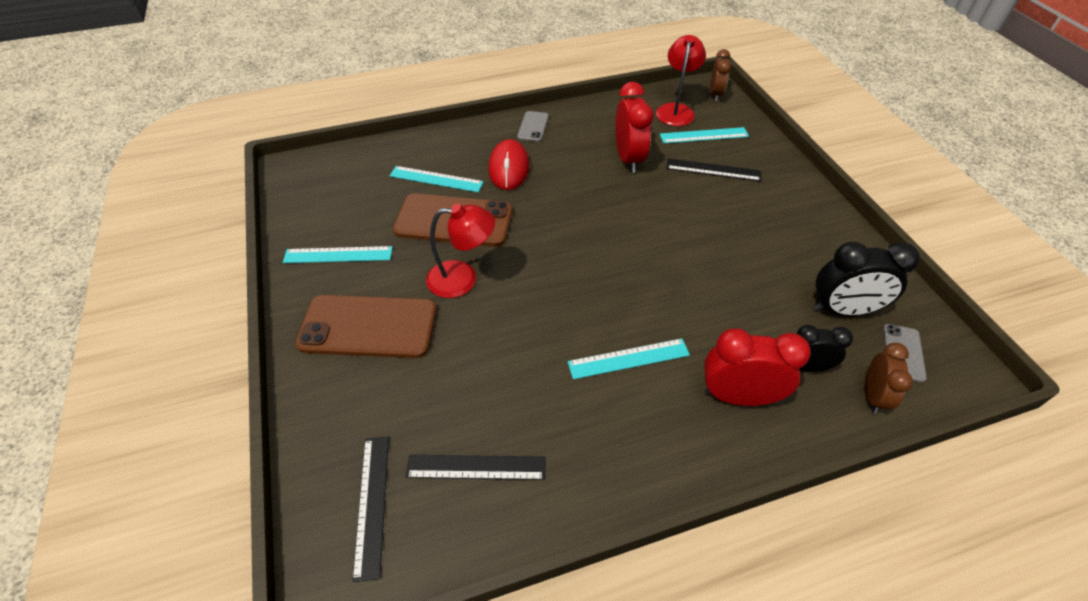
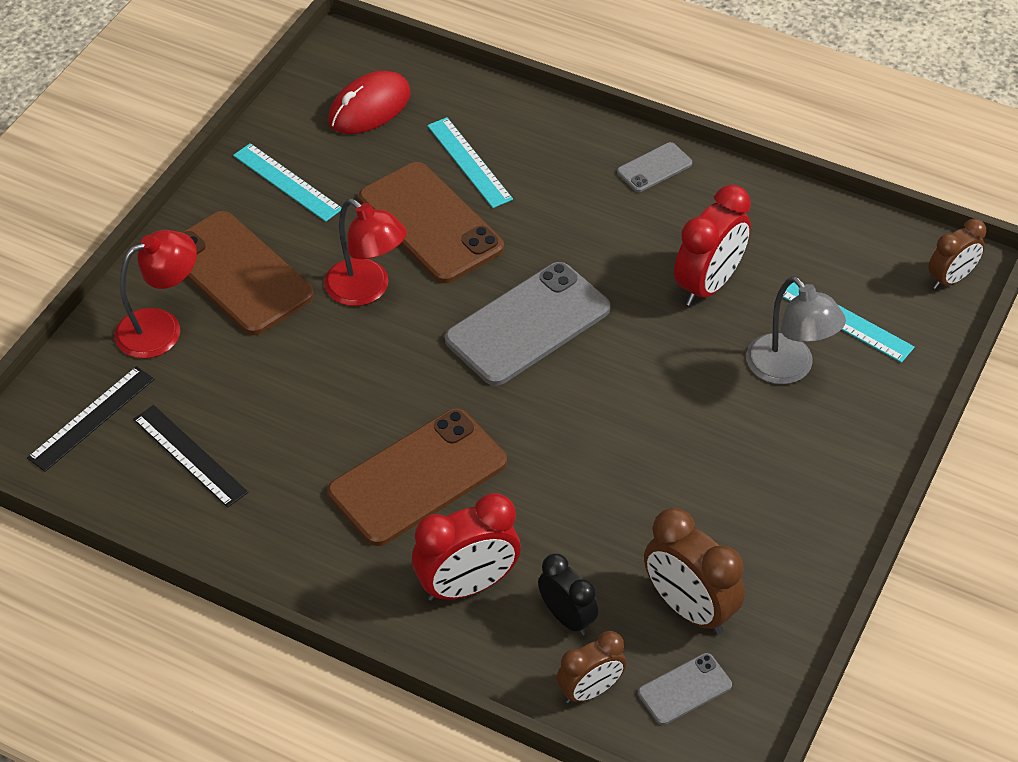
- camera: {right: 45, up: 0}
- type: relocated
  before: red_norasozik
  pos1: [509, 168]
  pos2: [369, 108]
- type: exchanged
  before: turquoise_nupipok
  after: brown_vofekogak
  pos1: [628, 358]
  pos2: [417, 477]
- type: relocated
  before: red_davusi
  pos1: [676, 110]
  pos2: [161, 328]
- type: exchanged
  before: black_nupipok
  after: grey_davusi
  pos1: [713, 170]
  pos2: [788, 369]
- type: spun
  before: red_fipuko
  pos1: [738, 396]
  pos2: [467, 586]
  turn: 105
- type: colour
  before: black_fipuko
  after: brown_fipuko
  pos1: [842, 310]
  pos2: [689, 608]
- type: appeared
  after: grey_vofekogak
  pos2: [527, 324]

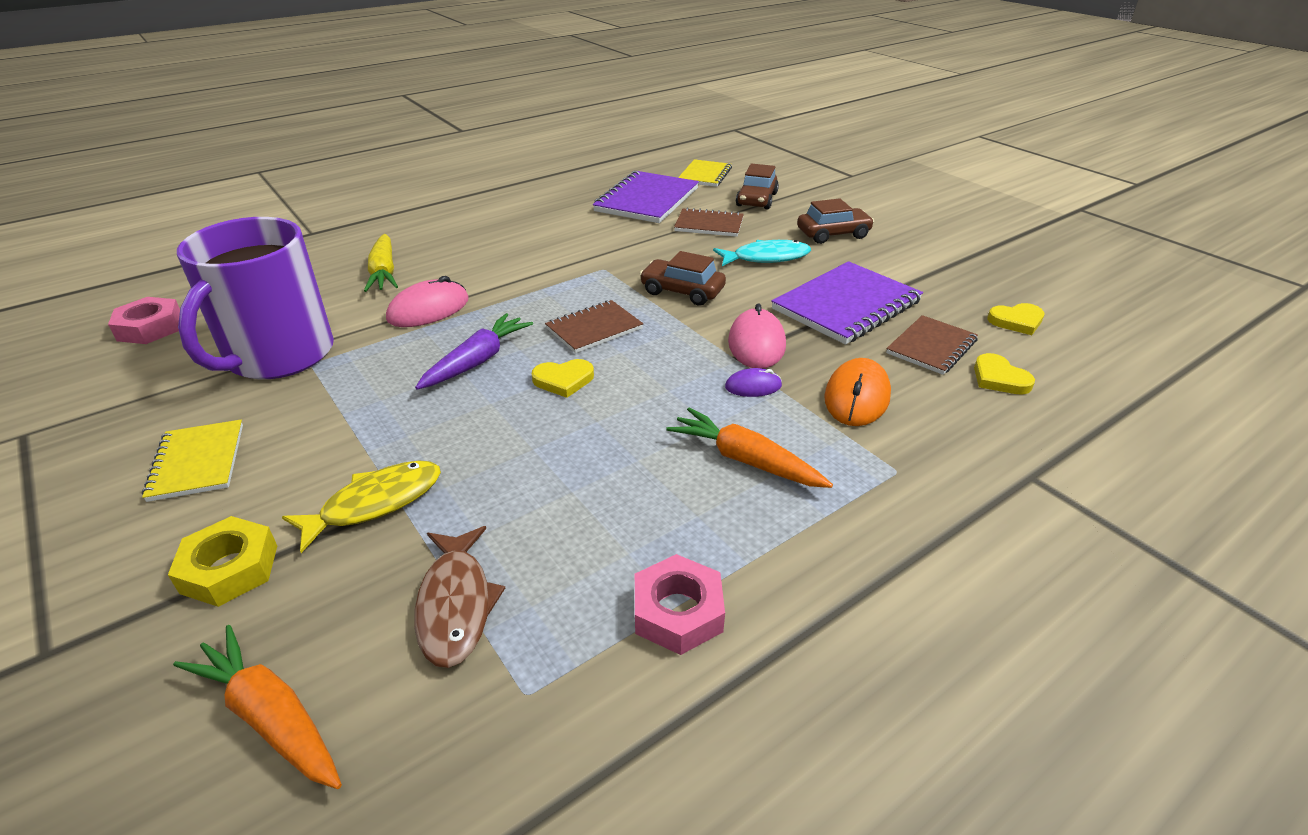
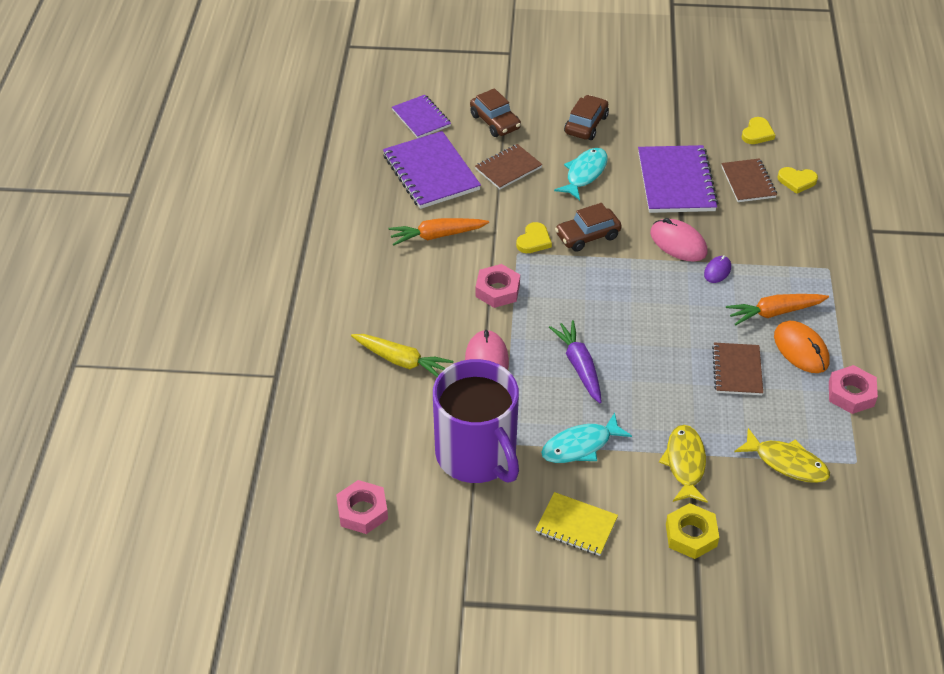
- camera: {right: -50, up: 10}
- type: relocated
  before: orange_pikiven
  pos1: [270, 716]
  pos2: [437, 236]
- type: colour
  before: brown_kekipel
  after: yellow_kekipel
  pos1: [456, 604]
  pos2: [786, 463]
- type: relocated
  before: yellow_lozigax
  pos1: [563, 380]
  pos2: [534, 240]
- type: relocated
  before: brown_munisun
  pos1: [594, 329]
  pos2: [737, 370]
- type: colour
  before: yellow_munisun
  after: purple_munisun
  pos1: [705, 175]
  pos2: [421, 118]
- type: relocated
  before: orange_norasozik
  pos1: [857, 397]
  pos2: [801, 349]
- type: appeared
  after: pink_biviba
  pos2: [497, 290]
- type: appeared
  after: turquoise_kekipel
  pos2: [580, 446]

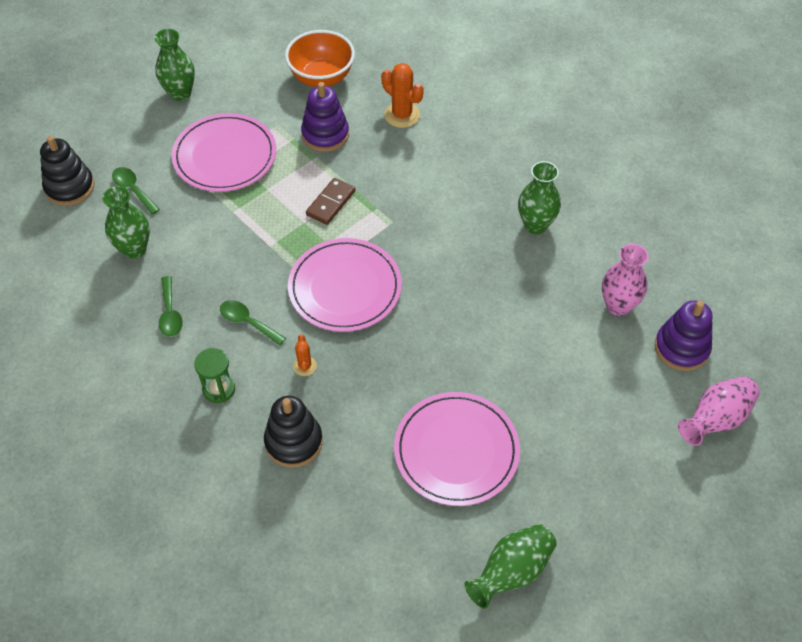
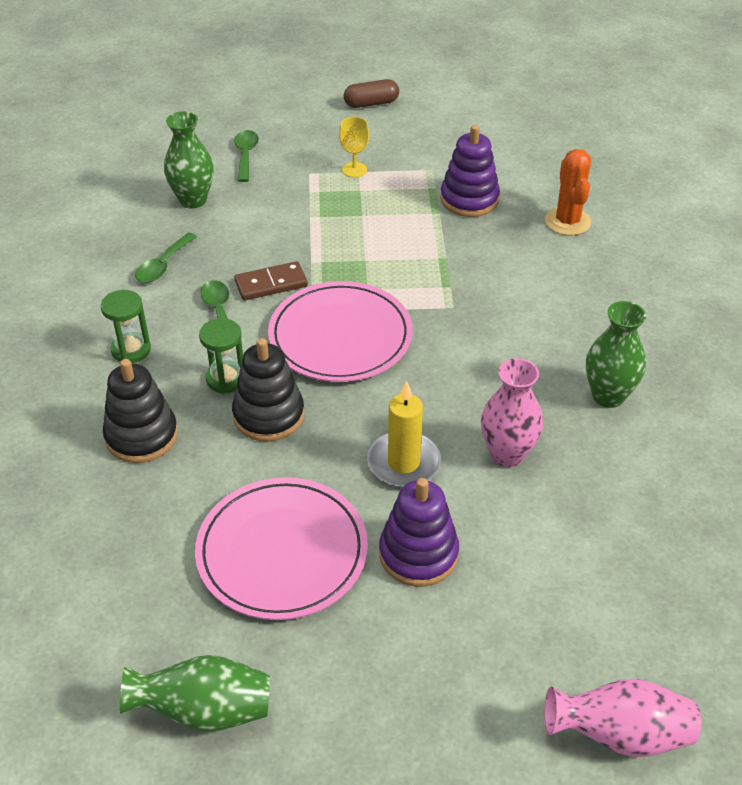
- camera: {right: 40, up: -10}
- type: relocated
  before: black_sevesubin
  pos1: [69, 187]
  pos2: [268, 415]
- type: exchanged
  before: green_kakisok
  after: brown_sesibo
  pos1: [180, 93]
  pos2: [371, 103]
- type: exchanged
  before: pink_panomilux
  after: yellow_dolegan
  pos1: [225, 156]
  pos2: [354, 170]
- type: missing
  before: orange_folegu
  pos1: [321, 77]
- type: exchanged
  before: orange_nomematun
  after: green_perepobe
  pos1: [305, 366]
  pos2: [226, 379]
- type: relocated
  before: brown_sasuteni
  pos1: [331, 203]
  pos2: [271, 284]
- type: relocated
  before: pink_kakisok
  pos1: [618, 306]
  pos2: [507, 454]
- type: relocated
  before: purple_sevesubin
  pos1: [681, 348]
  pos2: [418, 554]
- type: appeared
  after: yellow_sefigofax
  pos2: [403, 463]

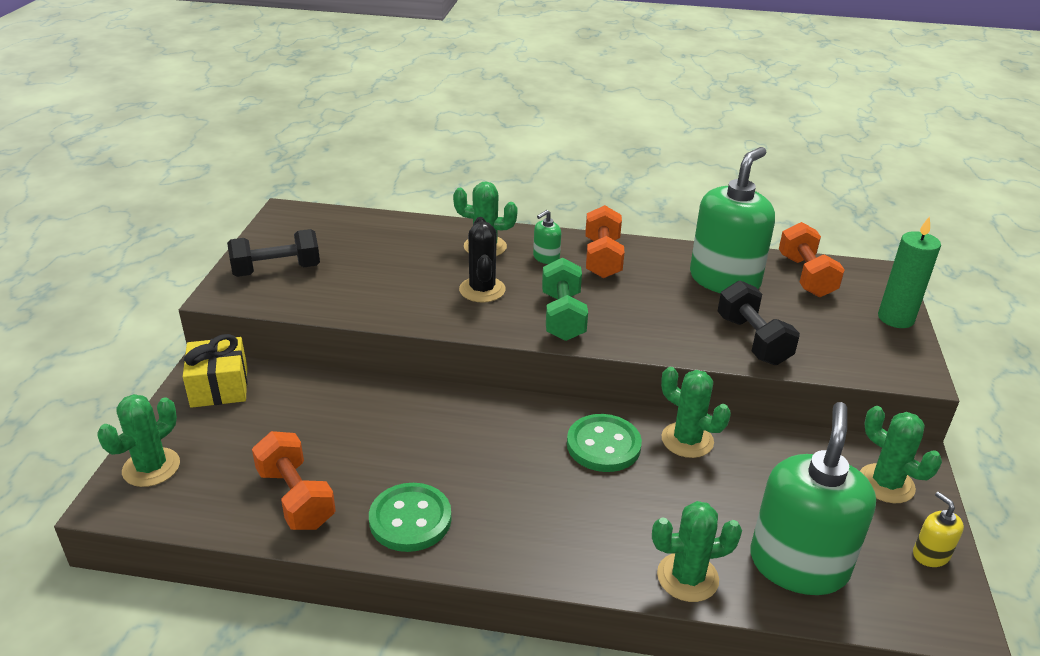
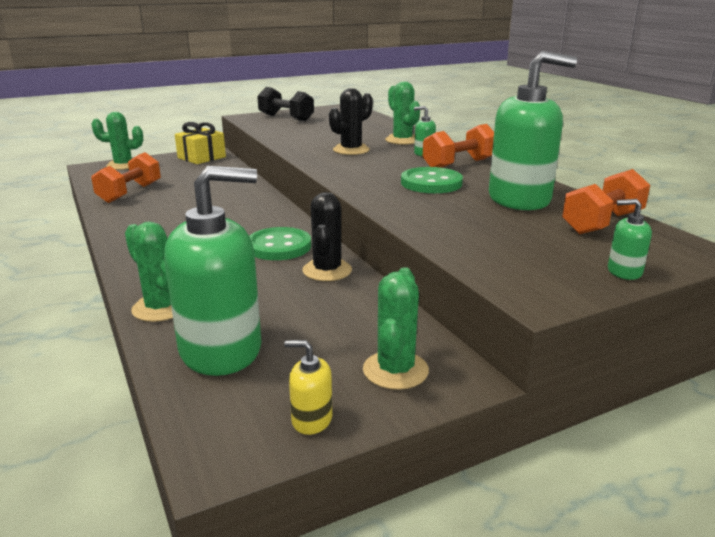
- camera: {right: 55, up: -10}
- type: relocated
  before: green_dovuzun
  pos1: [410, 519]
  pos2: [431, 183]
- type: missing
  before: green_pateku
  pos1: [563, 316]
- type: colour
  before: green_nomematun
  after: black_nomematun
  pos1: [687, 440]
  pos2: [327, 270]
- type: missing
  before: black_pateku
  pos1: [753, 340]
- type: exchanged
  before: green_sefigofax
  after: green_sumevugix
  pos1: [895, 318]
  pos2: [624, 271]
- type: spun
  before: yellow_sumevugix
  pos1: [930, 555]
  pos2: [311, 419]
  turn: -105

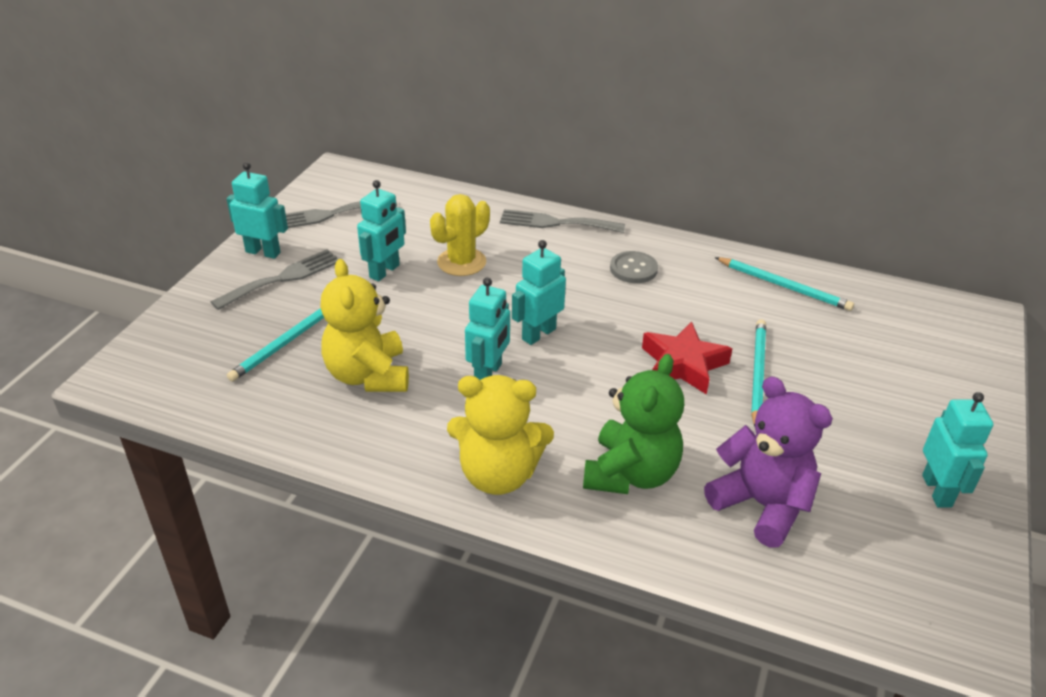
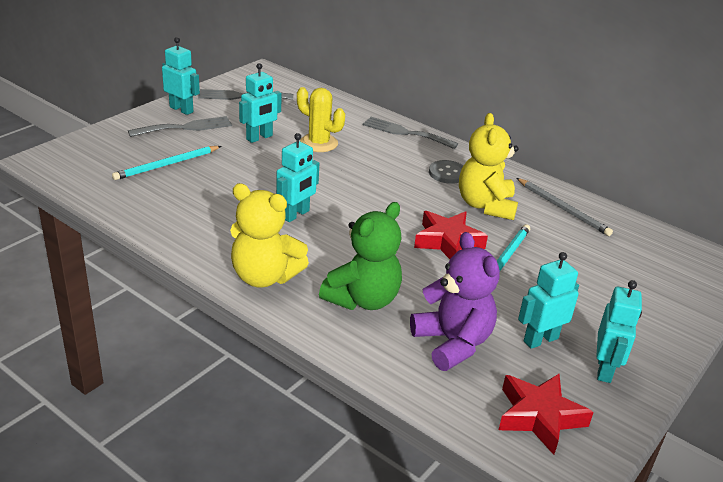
- camera: {right: 15, up: -5}
- type: relocated
  before: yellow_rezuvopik
  pos1: [368, 375]
  pos2: [485, 205]
- type: spun
  before: yellow_nomematun
  pos1: [461, 262]
  pos2: [319, 143]
  turn: 60
- type: relocated
  before: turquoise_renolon
  pos1: [538, 334]
  pos2: [540, 339]
- type: colour
  before: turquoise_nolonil
  after: grey_nolonil
  pos1: [784, 286]
  pos2: [563, 209]
- type: appeared
  after: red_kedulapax
  pos2: [539, 416]

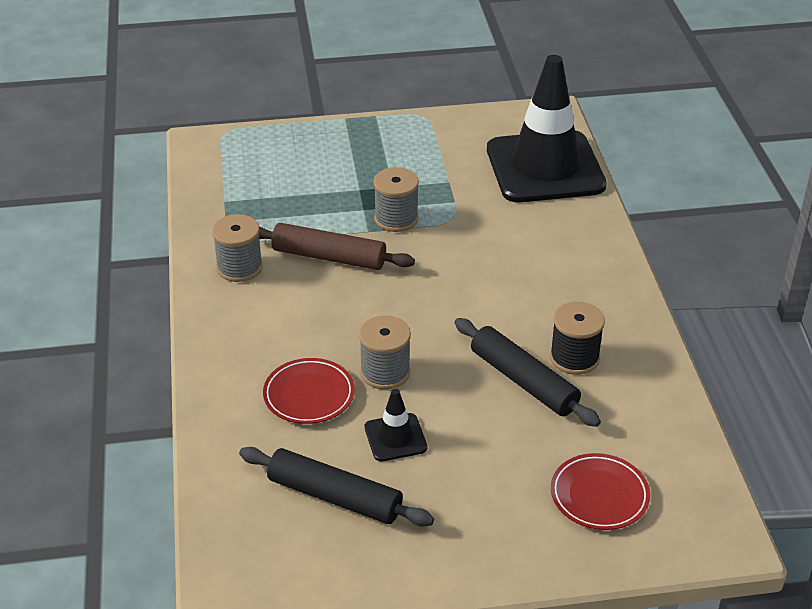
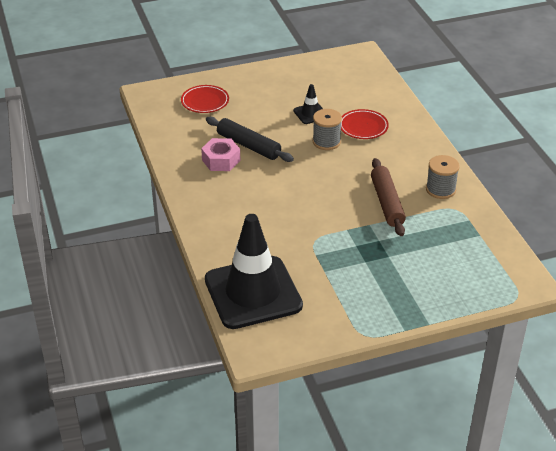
- camera: {right: 170, up: 0}
- type: missing
  before: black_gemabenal
  pos1: [334, 497]
- type: spun
  before: brown_gemabenal
  pos1: [329, 257]
  pos2: [387, 203]
  turn: 75
- type: missing
  before: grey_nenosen
  pos1: [396, 218]
- type: exchanged
  before: black_nenosen
  after: pink_biviba
  pos1: [574, 358]
  pos2: [221, 160]

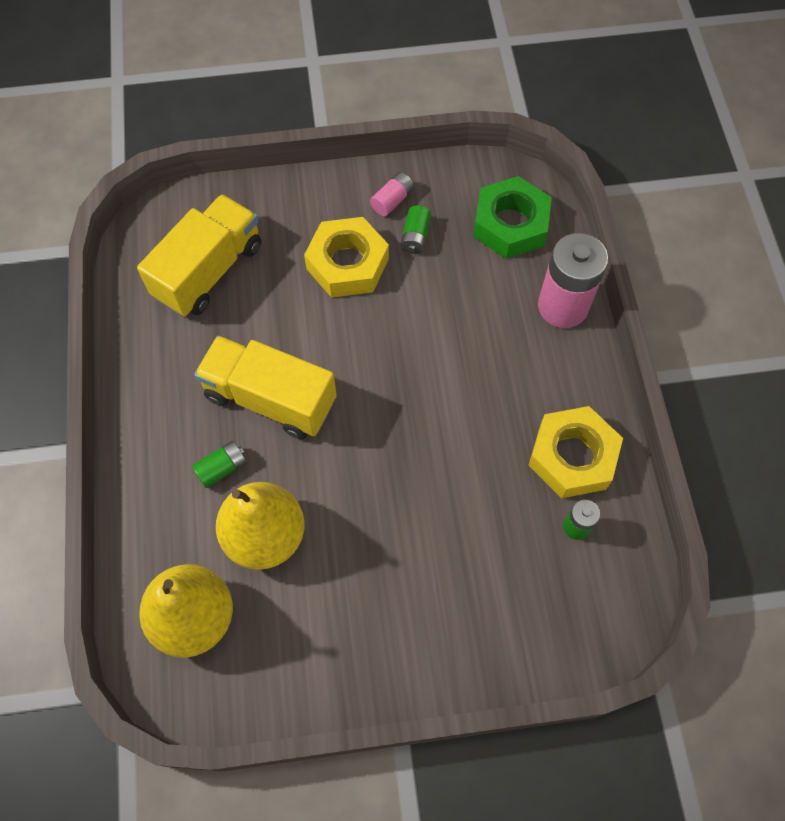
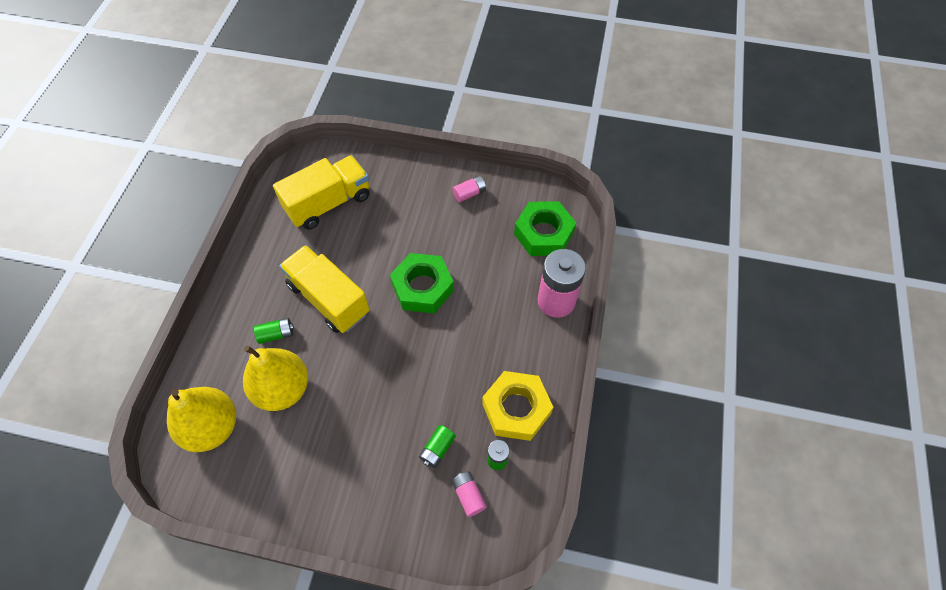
- camera: {right: 20, up: -5}
- type: missing
  before: yellow_biviba
  pos1: [347, 264]
- type: relocated
  before: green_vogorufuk
  pos1: [415, 237]
  pos2: [437, 449]
- type: appeared
  after: green_biviba
  pos2: [423, 287]
- type: appeared
  after: pink_vogorufuk
  pos2: [468, 495]

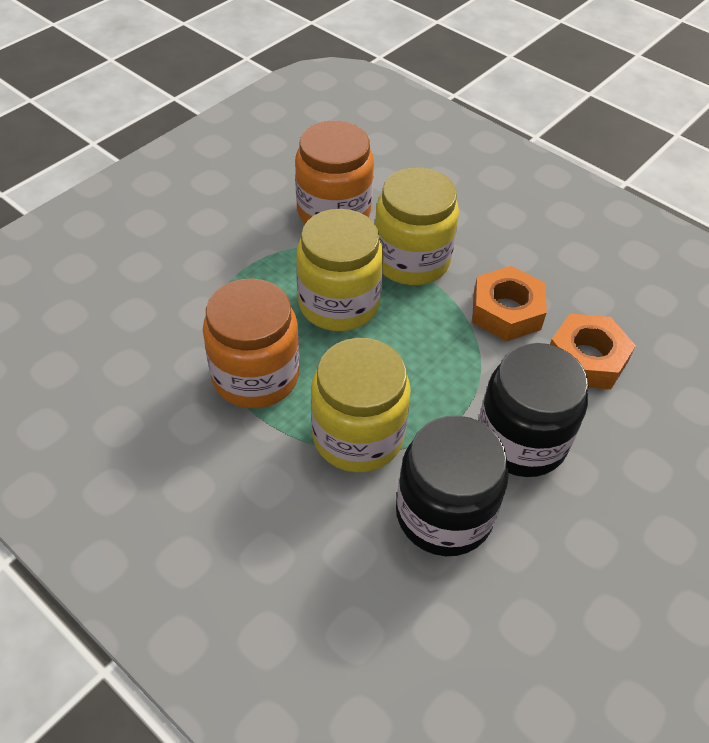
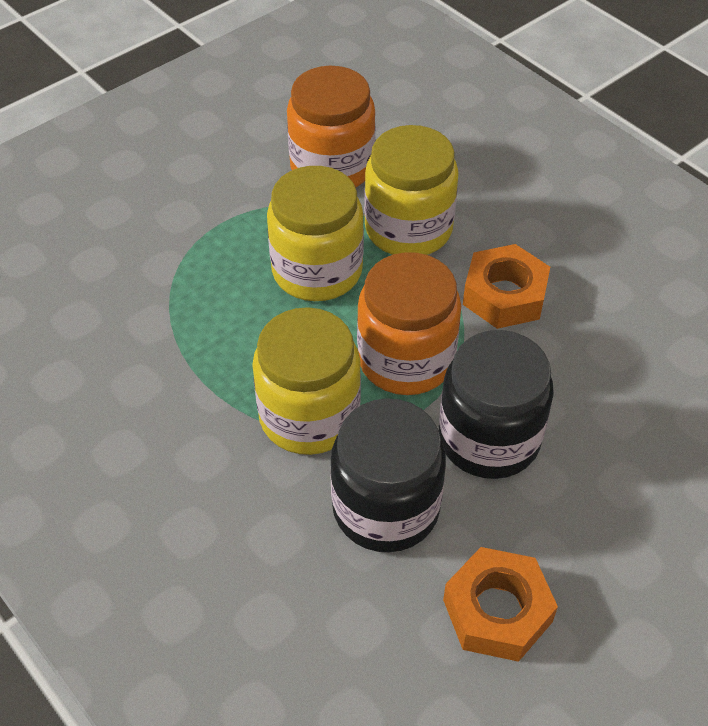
- camera: {right: 10, up: 0}
- type: relocated
  before: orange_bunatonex
  pos1: [255, 376]
  pos2: [406, 359]
- type: relocated
  before: orange_biviba
  pos1: [586, 359]
  pos2: [497, 611]

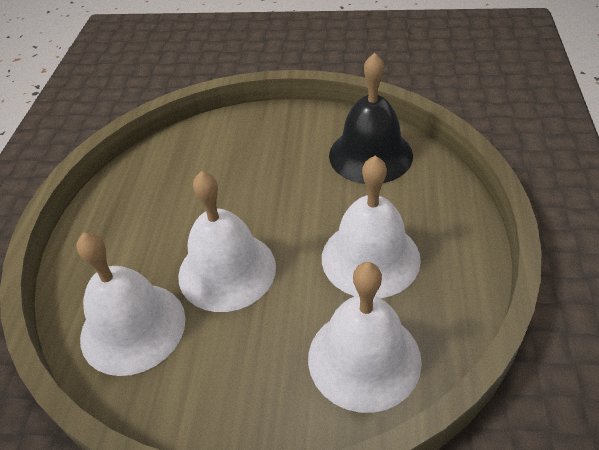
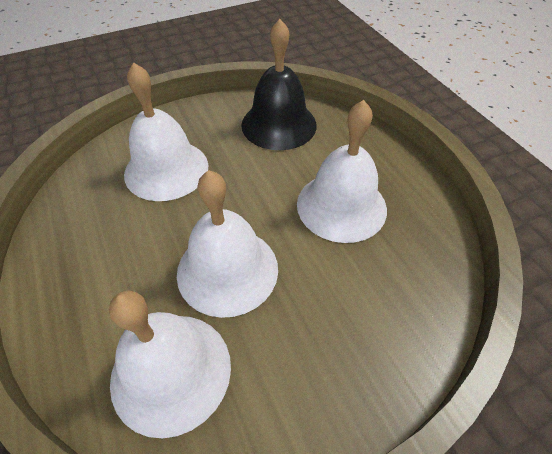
- camera: {right: -35, up: 5}
- type: relocated
  before: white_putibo
  pos1: [364, 358]
  pos2: [166, 169]

